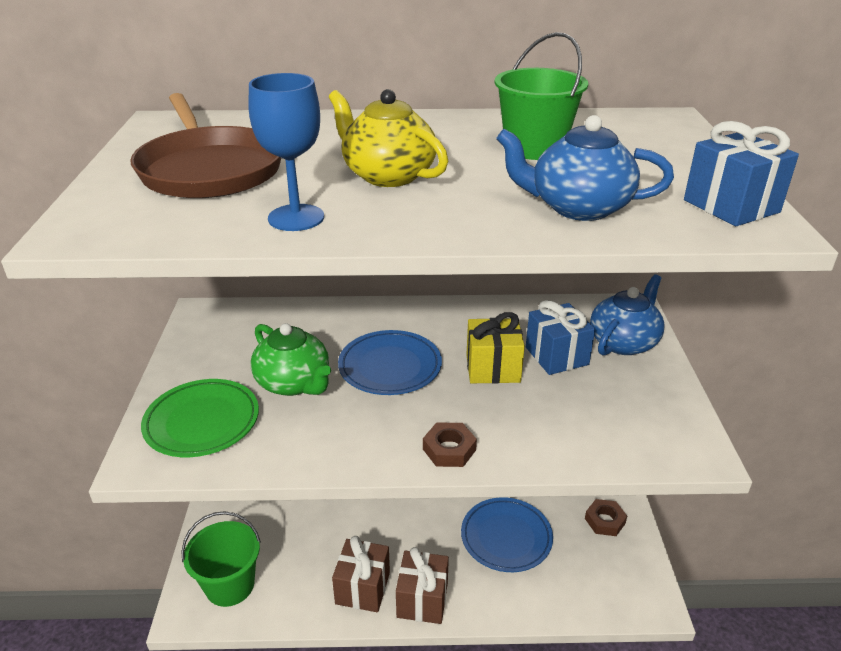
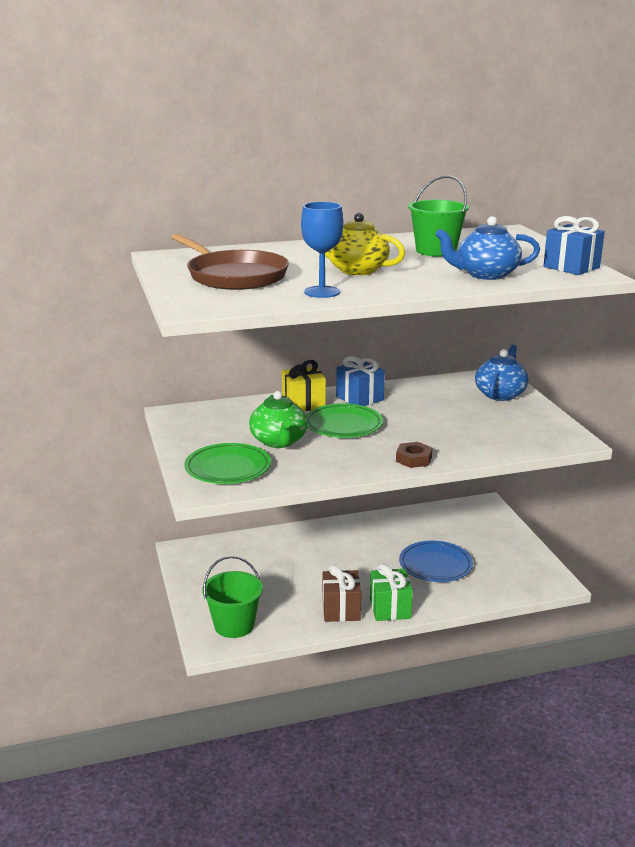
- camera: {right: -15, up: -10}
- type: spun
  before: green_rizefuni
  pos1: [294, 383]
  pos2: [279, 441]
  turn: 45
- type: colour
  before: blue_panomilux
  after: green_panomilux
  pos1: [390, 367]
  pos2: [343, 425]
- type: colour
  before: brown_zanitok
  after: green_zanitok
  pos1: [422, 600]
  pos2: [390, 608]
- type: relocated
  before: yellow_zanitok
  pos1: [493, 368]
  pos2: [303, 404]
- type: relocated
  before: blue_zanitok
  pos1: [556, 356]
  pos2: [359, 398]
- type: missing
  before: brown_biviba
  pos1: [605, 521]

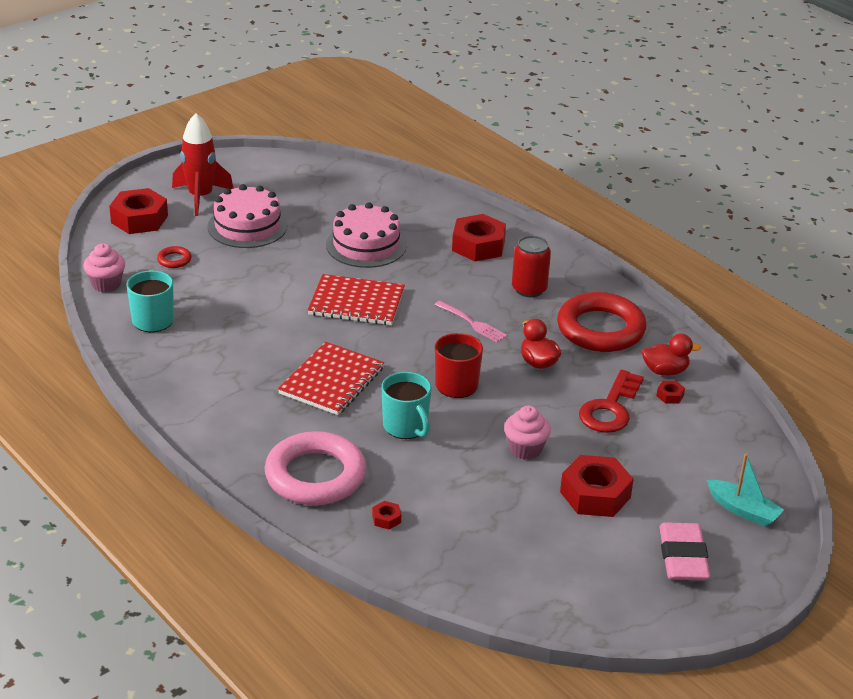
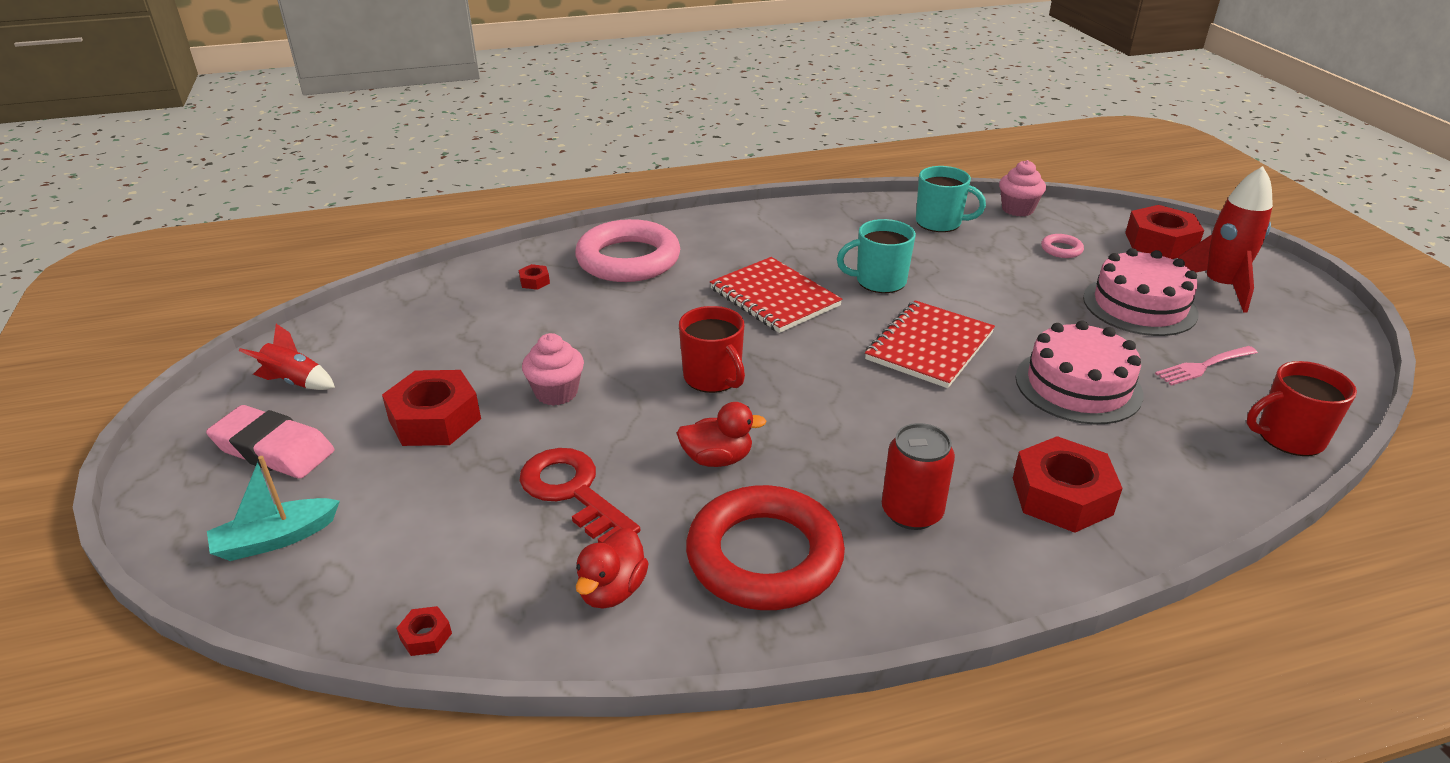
- camera: {right: 115, up: 0}
- type: colour
  before: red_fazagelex
  after: pink_fazagelex
  pos1: [174, 260]
  pos2: [1061, 249]
- type: relocated
  before: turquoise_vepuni
  pos1: [406, 427]
  pos2: [879, 281]
- type: relocated
  before: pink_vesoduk
  pos1: [471, 323]
  pos2: [1204, 366]
- type: relocated
  before: red_biviba
  pos1: [670, 396]
  pos2: [426, 636]
- type: appeared
  after: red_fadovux
  pos2: [295, 382]
- type: appeared
  after: red_vepuni
  pos2: [1288, 437]

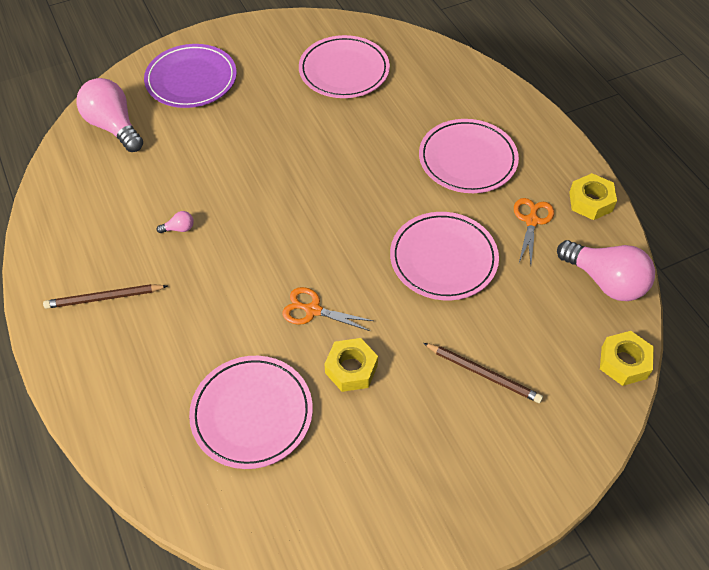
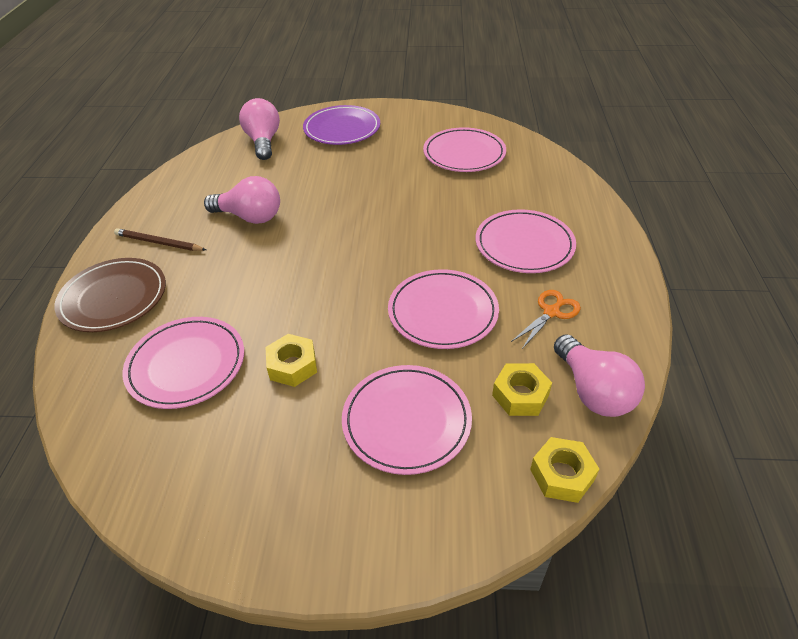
- camera: {right: 30, up: -10}
- type: size
  before: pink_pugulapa
  pos1: [179, 228]
  pos2: [250, 217]
  scale: 2.49
- type: missing
  before: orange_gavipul
  pos1: [312, 310]
- type: exchanged
  before: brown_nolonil
  after: pink_panomilux
  pos1: [483, 374]
  pos2: [406, 421]
- type: relocated
  before: yellow_biviba
  pos1: [590, 202]
  pos2: [520, 395]
- type: appeared
  after: brown_panomilux
  pos2: [113, 298]

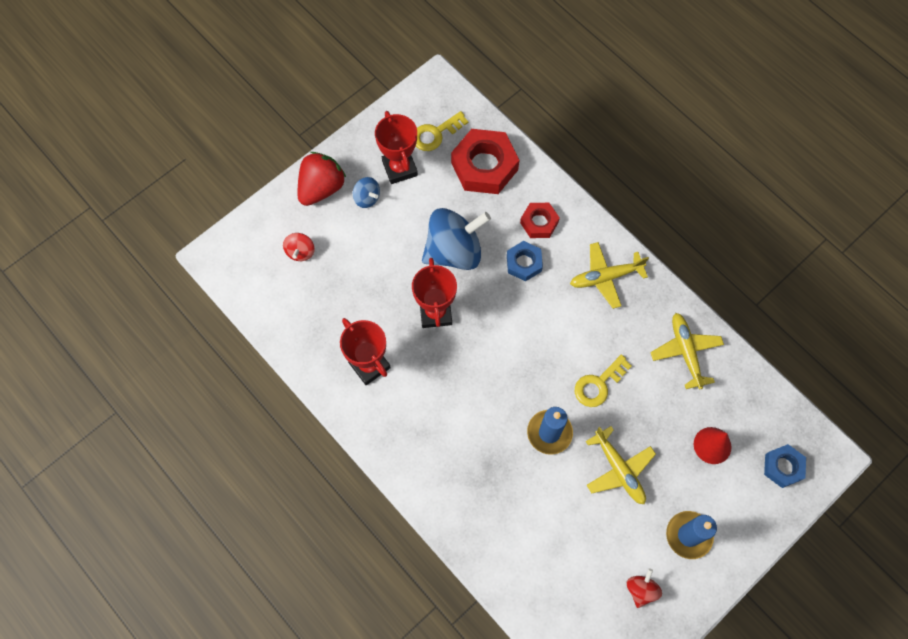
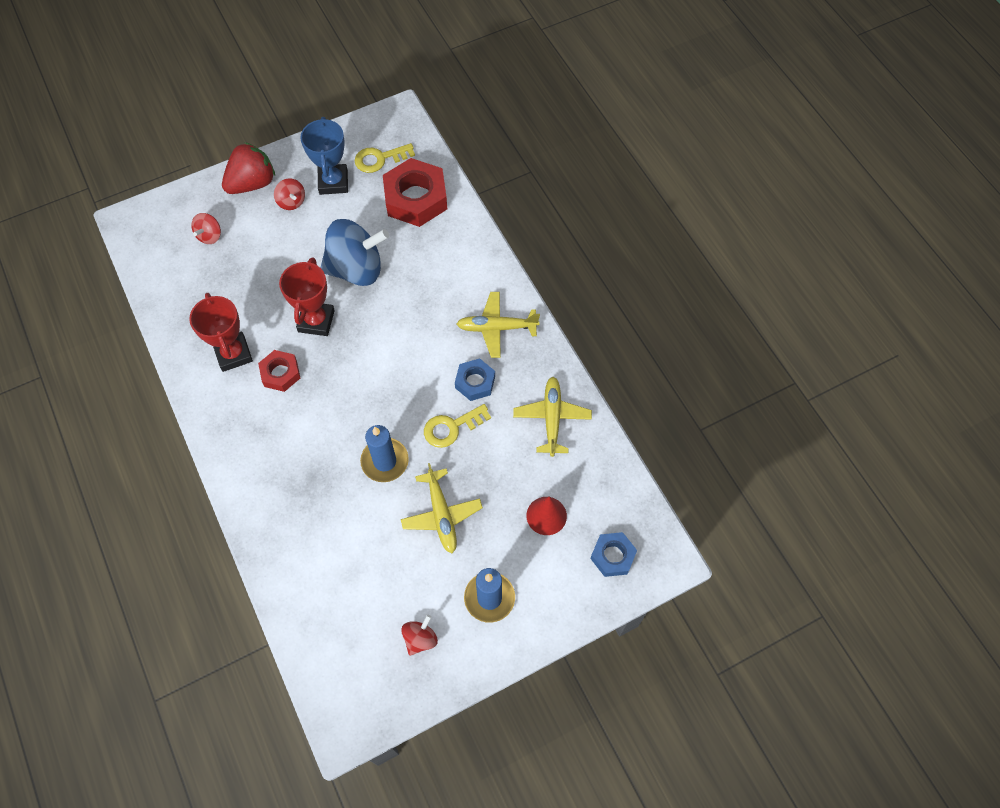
- camera: {right: 15, up: -5}
- type: colour
  before: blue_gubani
  after: red_gubani
  pos1: [367, 198]
  pos2: [291, 202]
- type: colour
  before: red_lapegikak
  after: blue_lapegikak
  pos1: [399, 168]
  pos2: [333, 182]
- type: relocated
  before: blue_biviba
  pos1: [524, 263]
  pos2: [475, 382]
- type: relocated
  before: red_biviba
  pos1: [539, 222]
  pos2: [280, 373]

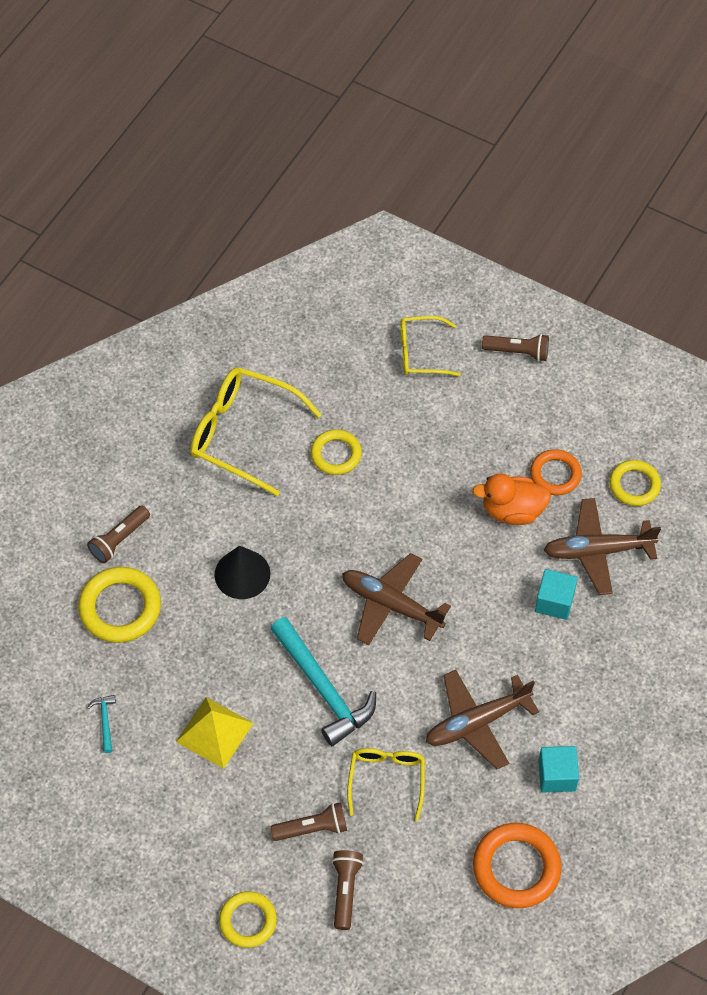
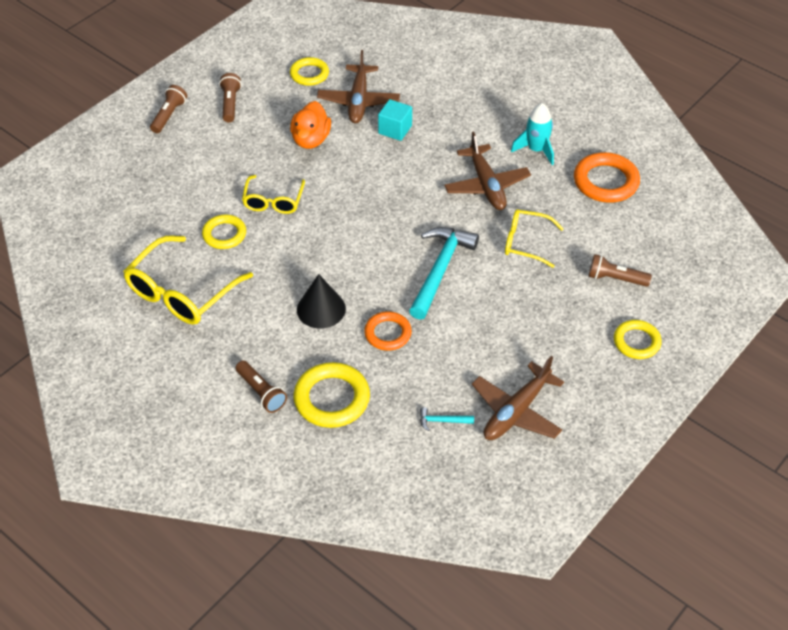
- camera: {right: -80, up: -10}
- type: missing
  before: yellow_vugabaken
  pos1: [214, 732]
- type: spun
  before: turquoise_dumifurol
  pos1: [323, 688]
  pos2: [440, 270]
  turn: -45
- type: relocated
  before: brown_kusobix
  pos1: [312, 828]
  pos2: [230, 104]
- type: relocated
  before: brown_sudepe
  pos1: [391, 604]
  pos2: [516, 411]
- type: relocated
  before: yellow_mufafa
  pos1: [421, 353]
  pos2: [273, 201]
- type: relocated
  before: orange_fazagelex
  pos1: [555, 474]
  pos2: [388, 333]
- type: exchanged
  before: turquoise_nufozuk
  after: turquoise_fadovux
  pos1: [557, 775]
  pos2: [536, 150]

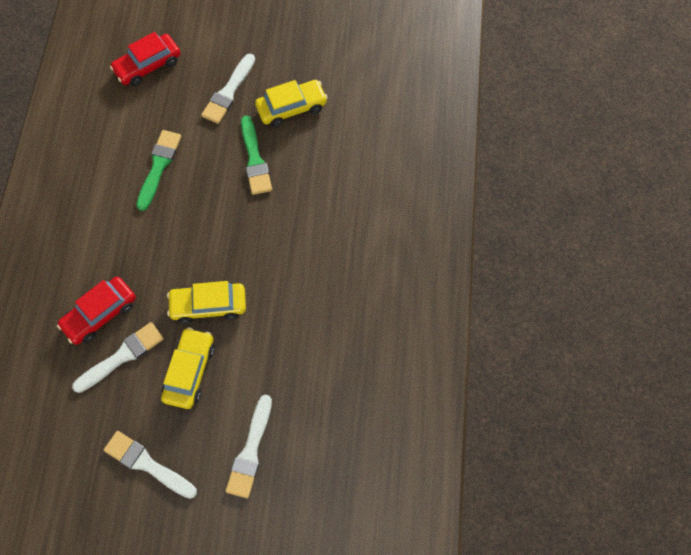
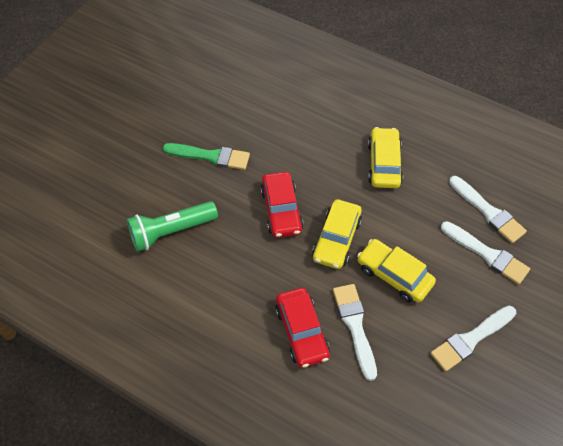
- camera: {right: -65, up: -10}
- type: relocated
  before: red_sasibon
  pos1: [148, 65]
  pos2: [281, 210]
- type: exchanged
  before: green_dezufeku
  after: green_kusobix
  pos1: [158, 167]
  pos2: [171, 231]
- type: relocated
  before: white_dezufeku
  pos1: [229, 92]
  pos2: [488, 211]
- type: relocated
  before: yellow_sasibon
  pos1: [291, 108]
  pos2: [384, 164]

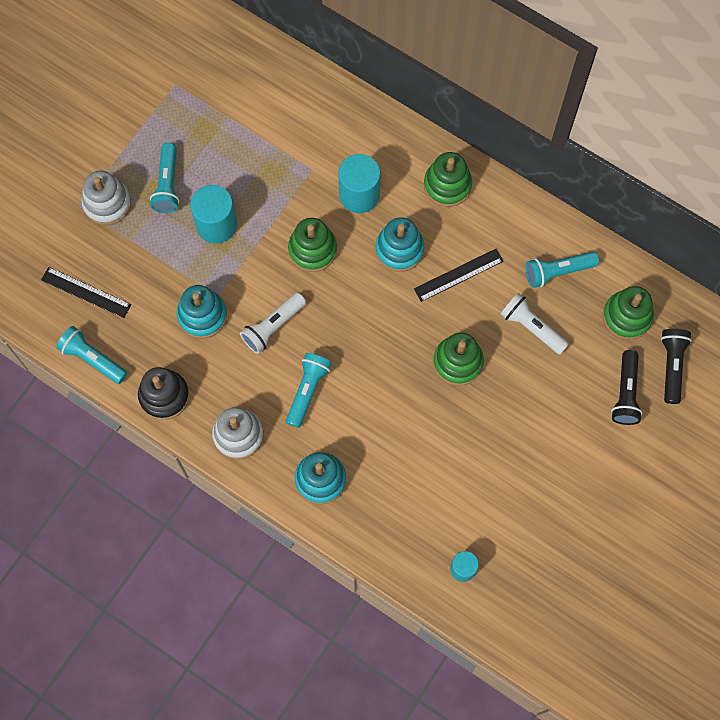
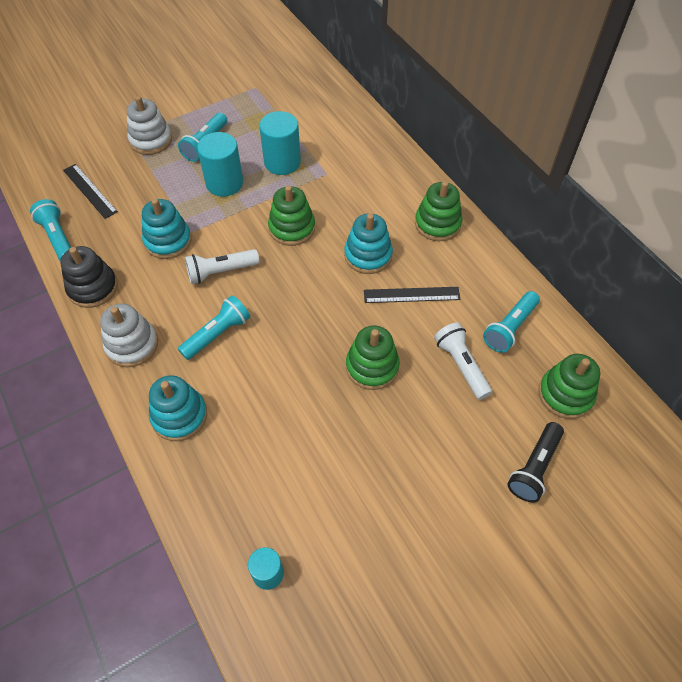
- camera: {right: 25, up: -15}
- type: relocated
  before: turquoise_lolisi
  pos1: [359, 195]
  pos2: [282, 162]
- type: spun
  before: turquoise_kusobix
  pos1: [557, 271]
  pos2: [510, 328]
  turn: -60
- type: missing
  before: black_kusobix
  pos1: [672, 366]

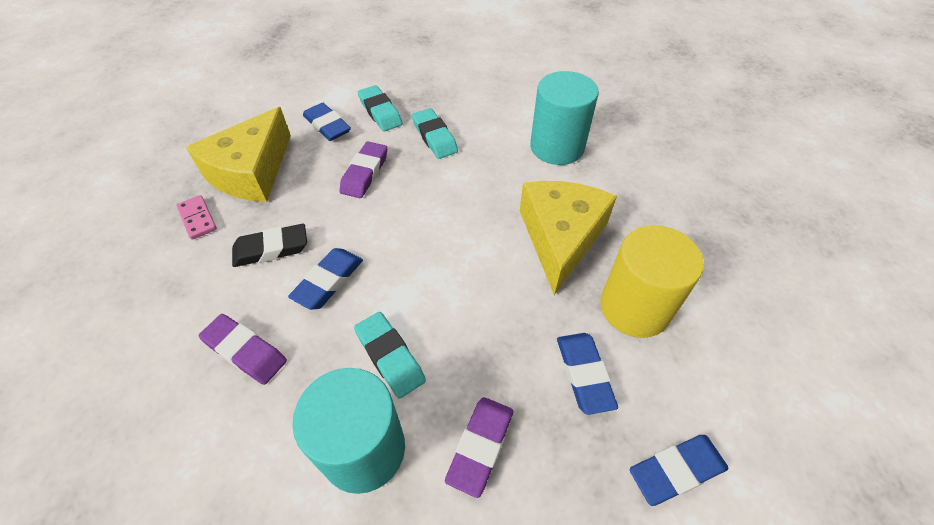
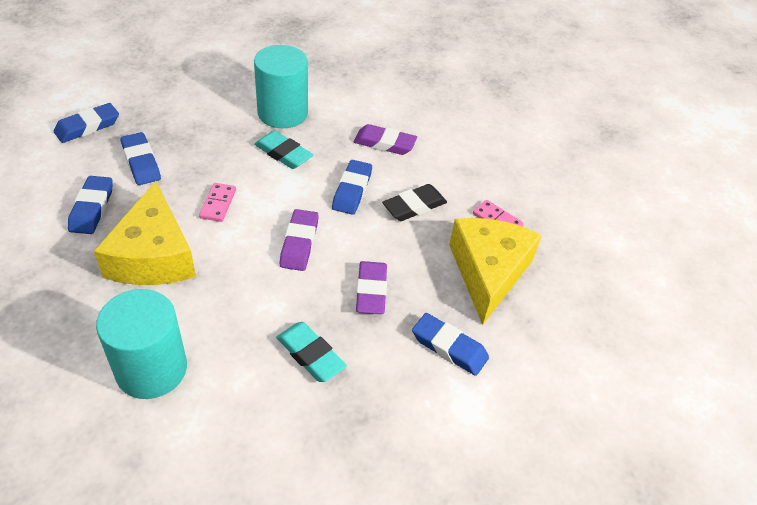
- camera: {right: 160, up: -5}
- type: missing
  before: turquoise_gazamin
  pos1: [380, 112]
- type: relocated
  before: purple_gazamin
  pos1: [480, 446]
  pos2: [299, 243]
- type: exchanged
  before: yellow_lolisi
  after: blue_gazamin
  pos1: [635, 307]
  pos2: [92, 208]
- type: appeared
  after: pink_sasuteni
  pos2: [218, 204]

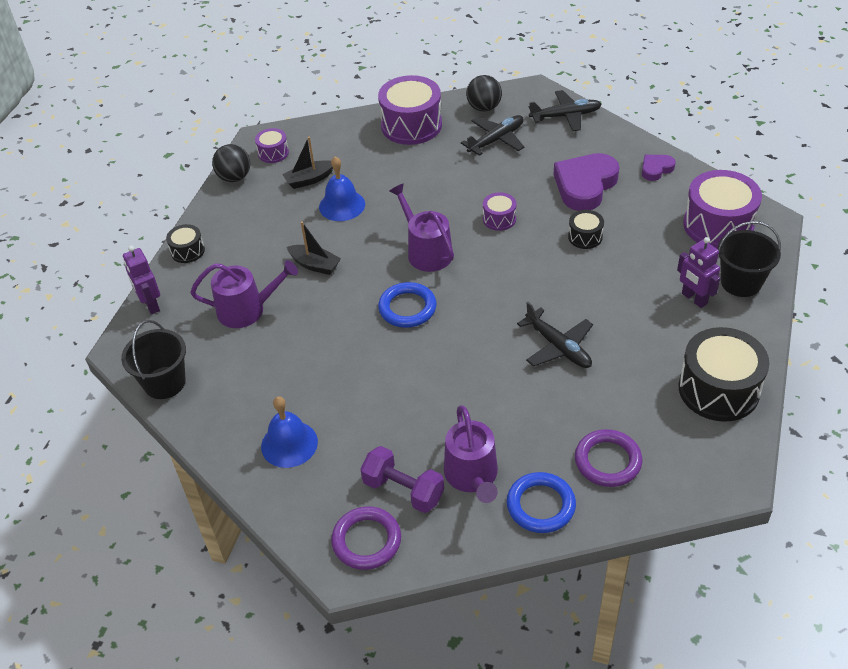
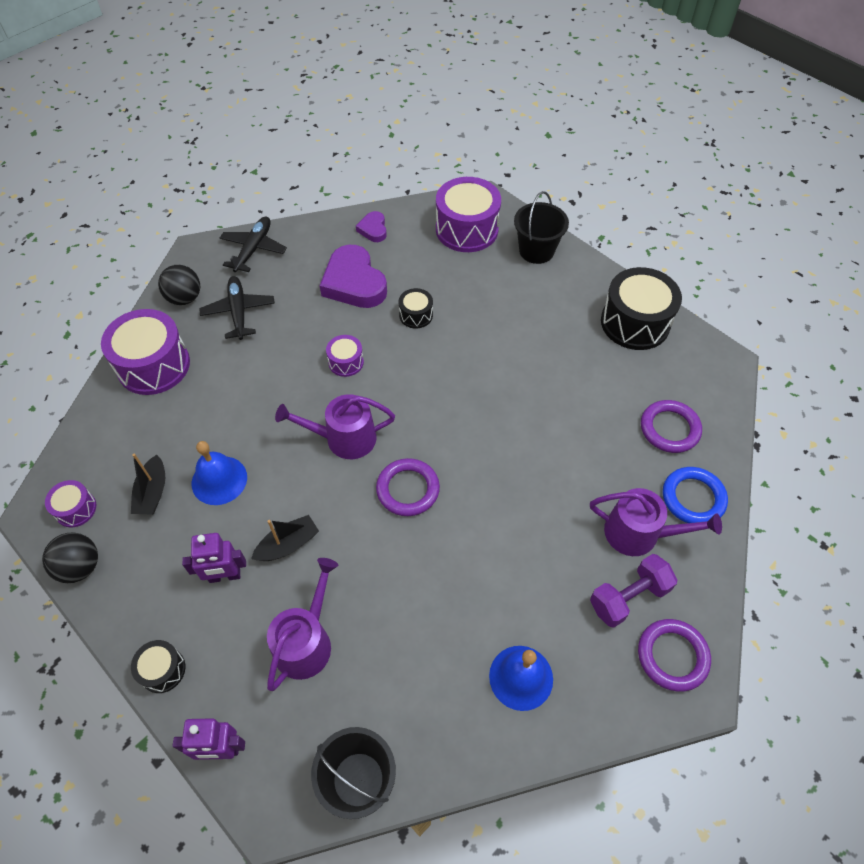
- camera: {right: -65, up: 10}
- type: colour
  before: blue_fazagelex
  after: purple_fazagelex
  pos1: [407, 308]
  pos2: [408, 489]
- type: missing
  before: black_sudepe
  pos1: [558, 346]
- type: relocated
  before: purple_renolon
  pos1: [694, 299]
  pos2: [225, 576]

